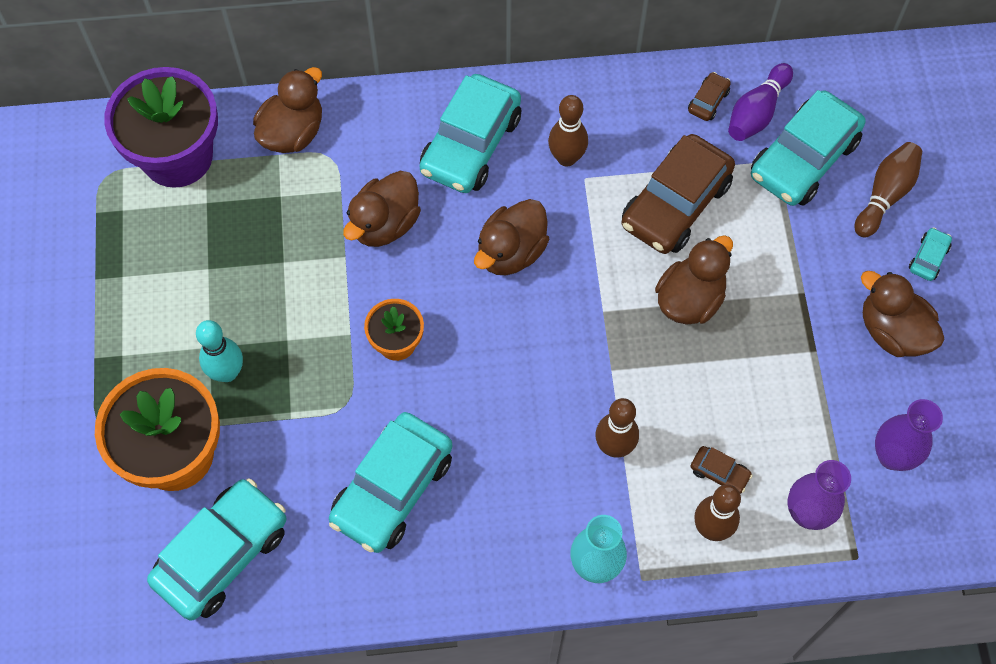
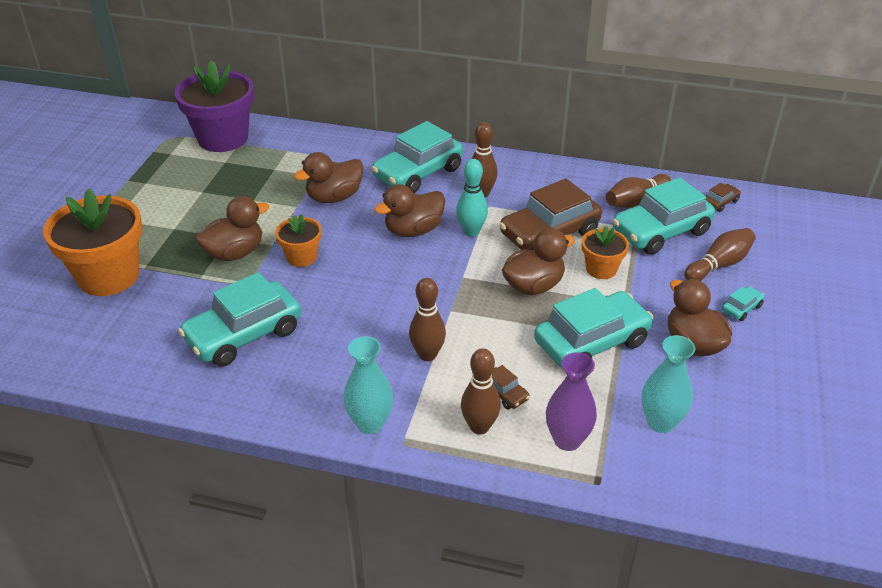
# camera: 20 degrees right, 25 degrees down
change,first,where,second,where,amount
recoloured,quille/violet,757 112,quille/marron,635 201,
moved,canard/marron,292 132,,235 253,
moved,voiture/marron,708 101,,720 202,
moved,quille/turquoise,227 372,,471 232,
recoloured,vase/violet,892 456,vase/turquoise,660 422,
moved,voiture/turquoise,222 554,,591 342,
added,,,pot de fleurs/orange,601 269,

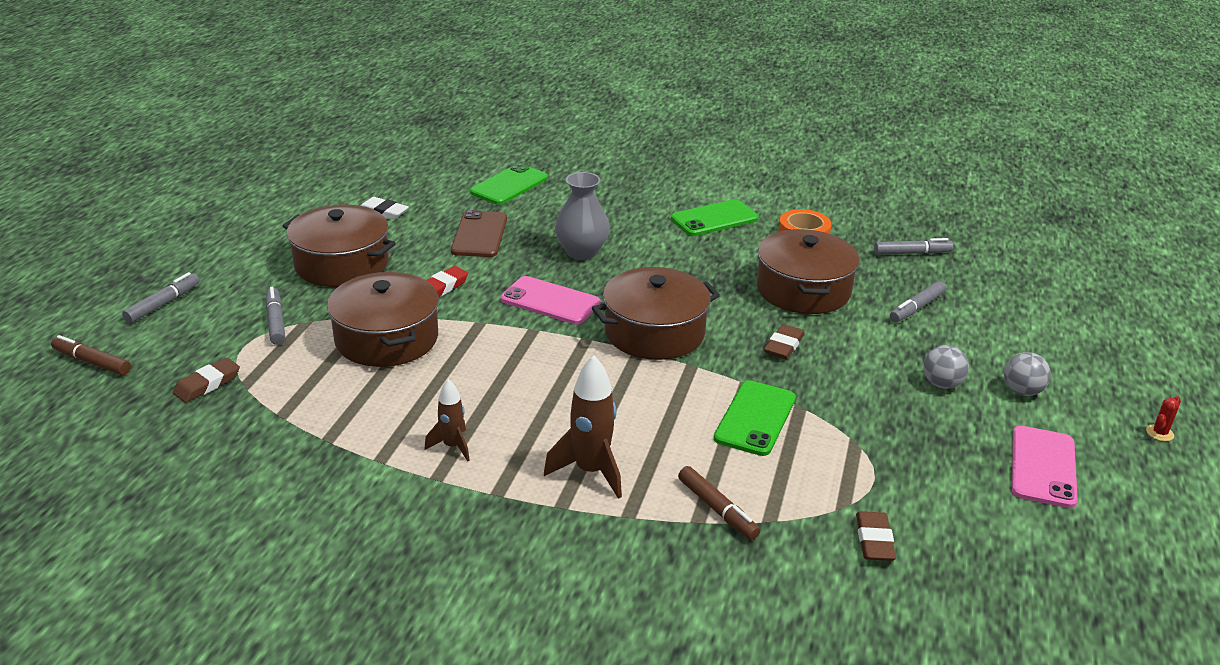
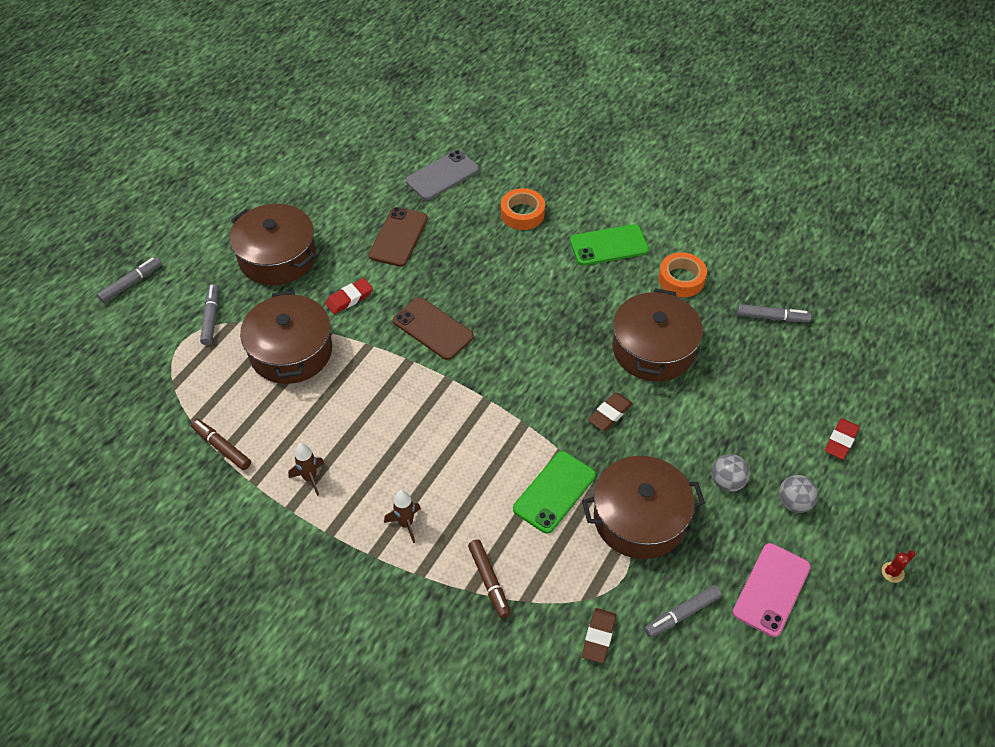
# camera: 15 degrees right, 20 degrees up
change,first,where,second,where,amount
recoloured,téléphone/vert,509 185,téléphone/gris,442 175,
removed,vase/gris,581 252,,,
removed,gomme/blanc,383 212,,,
moved,marmite/marron,654 332,,639 518,
recoloured,téléphone/rose,550 301,téléphone/marron,433 329,
moved,feutre/gris,916 308,,682 614,
moved,feutre/marron,92 362,,222 447,
resized,fusée/marron,590 471,,406 524,x0.60
removed,gomme/marron,207 384,,,
added,,,ruban adhésif/orange,522 214,
added,,,gomme/rouge,841 441,

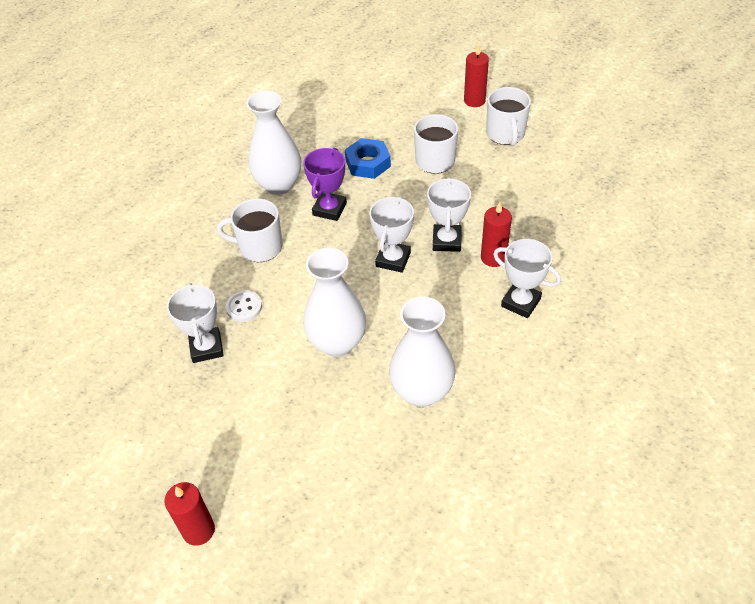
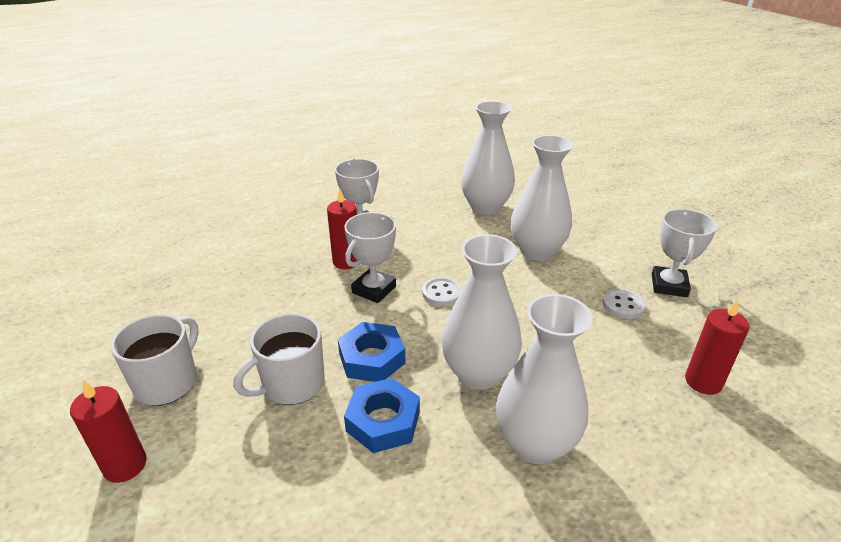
# camera: 155 degrees left, 15 degrees down
change,first,where,second,where,amount
replaced,trophée/violet,329 209,vase/blanc,478 373,
replaced,trophée/blanc,393 259,bouton/blanc,441 293,
removed,tasse/blanc,259 247,,,
moved,bougie/rouge,198 530,,703 382,
added,,,écrou/bleu,372 358,

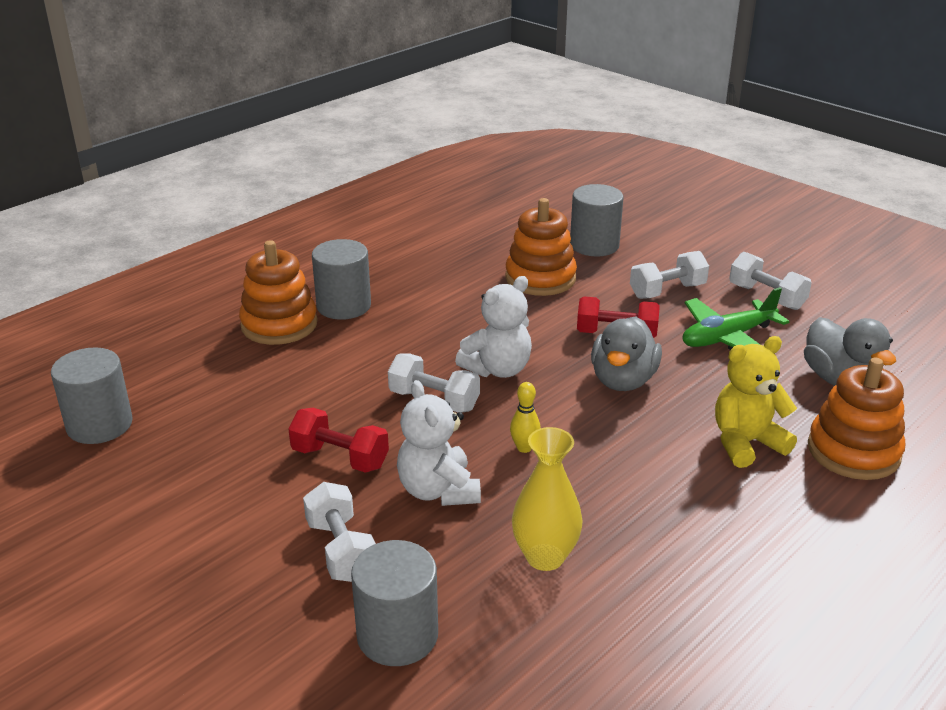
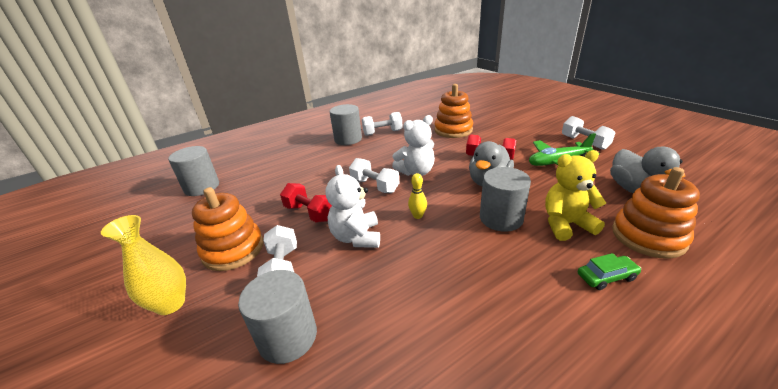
# camera: 15 degrees right, 0 degrees up
change,first,where,second,where,amount
moved,cylindre/gris,594 245,,501 218,
moved,jouet à empiler/orange,279 324,,233 250,
moved,haltère/blanc,667 291,,382 133,
moved,vase/jaune,545 557,,170 304,
added,,,voiture/vert,606 277,

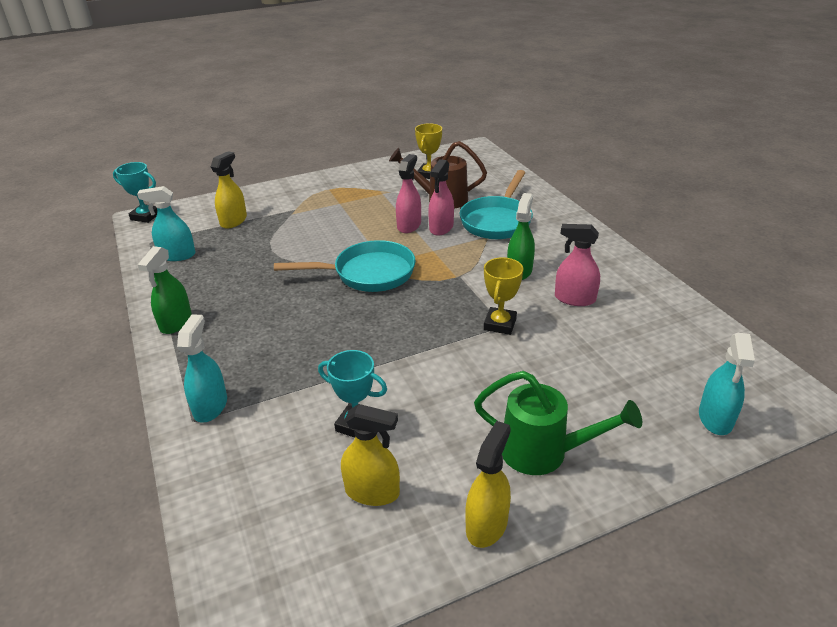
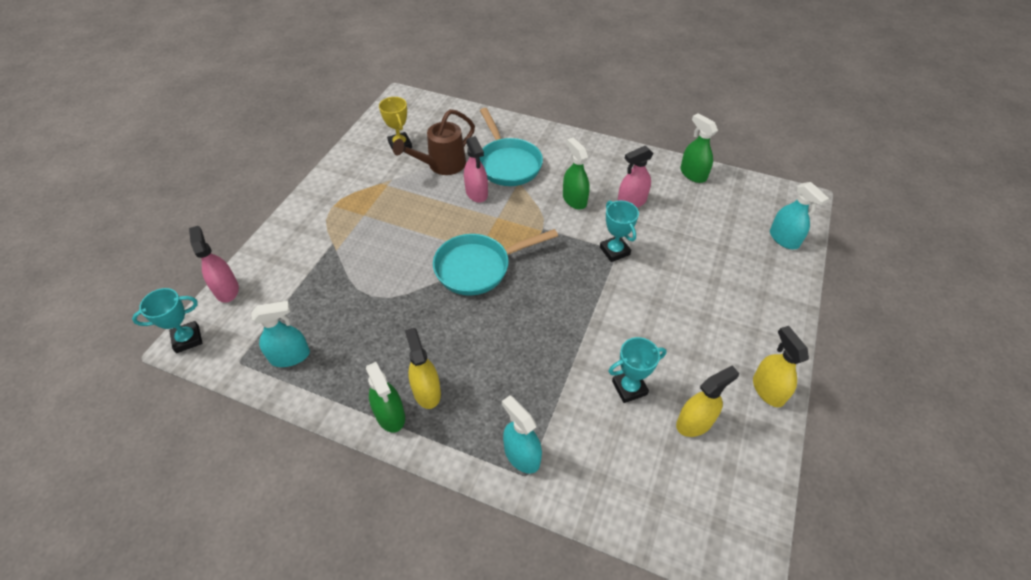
# camera: 45 degrees left, 15 degrees up
change,first,where,second,where,amount
moved,vaporisateur/jaune,233 221,,426 391,
moved,vaporisateur/rose,409 225,,226 289,
turned,vaporisateur/turquoise,177 255,,290 356,150 degrees counterclockwise
turned,poêle/turquoise,368 274,,478 267,150 degrees counterclockwise
recoloured,trophée/jaune,500 324,trophée/turquoise,614 251,
removed,arrosoir/vert,543 452,,,
added,,,vaporisateur/vert,693 174,

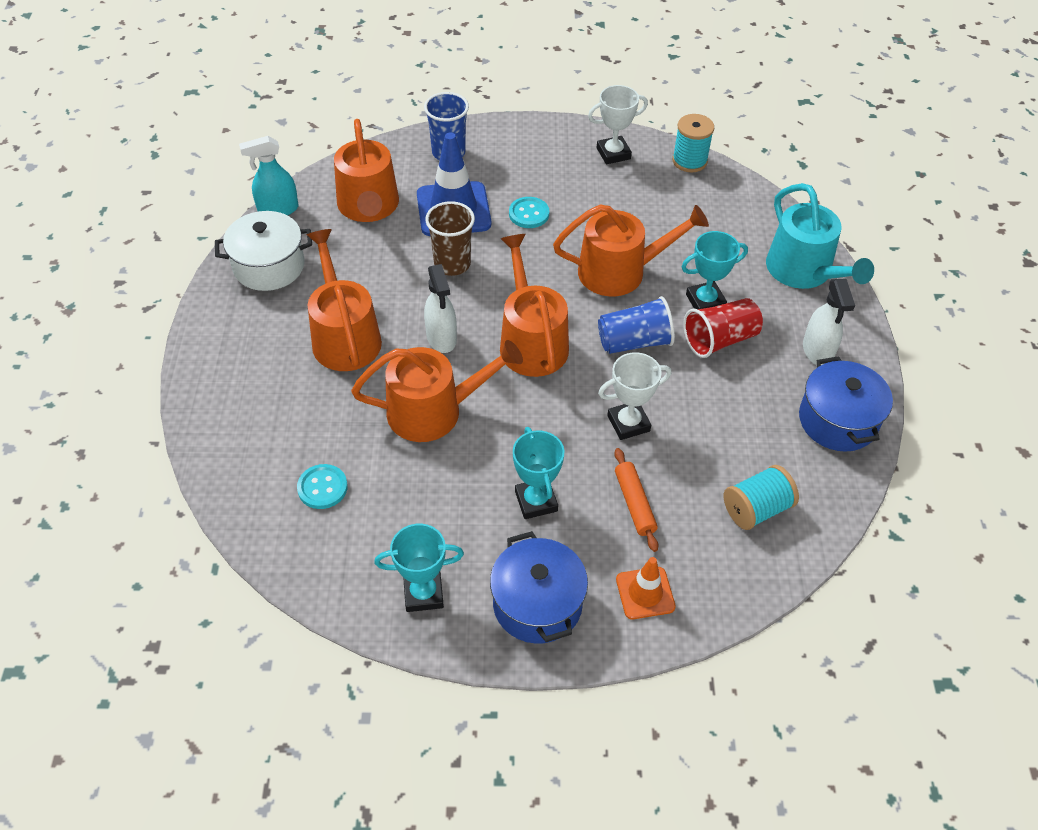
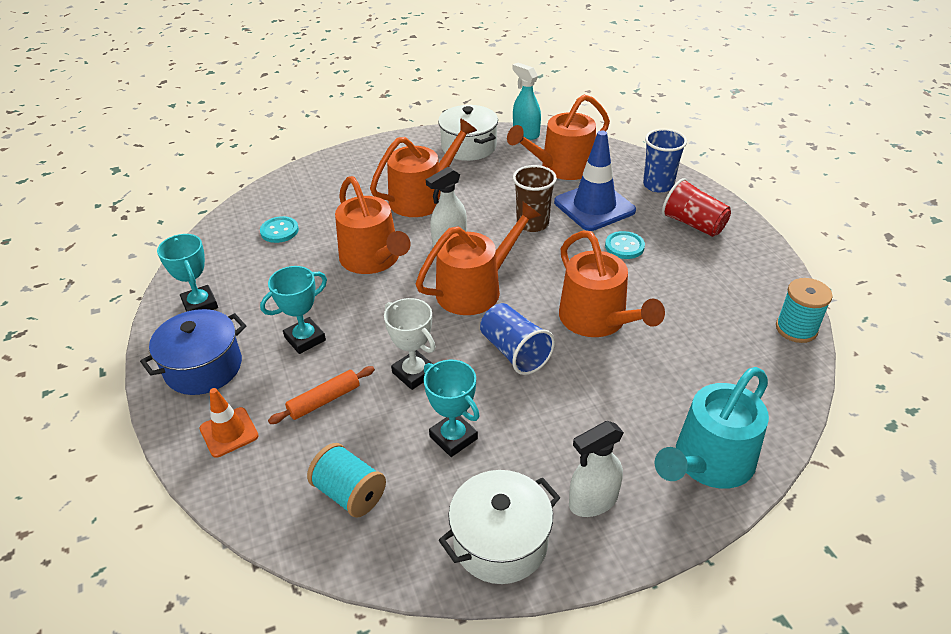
# camera: 70 degrees right, 10 degrees down
change,first,where,second,where,amount
removed,trophée/blanc,613 153,,,
moved,trophée/turquoise,705 301,,453 437,
moved,gobelet/rouge,720 340,,693 224,
recoloured,marmite/bleu,838 420,marmite/blanc,500 542,

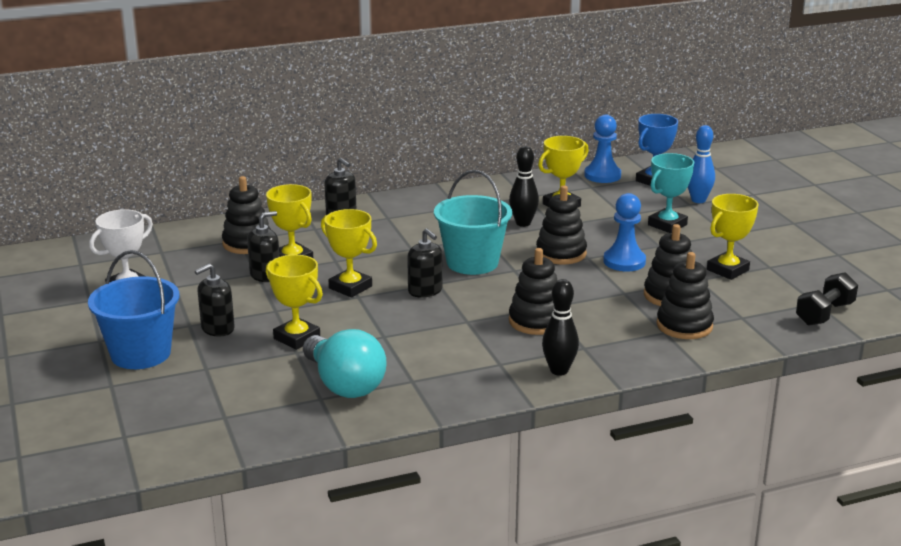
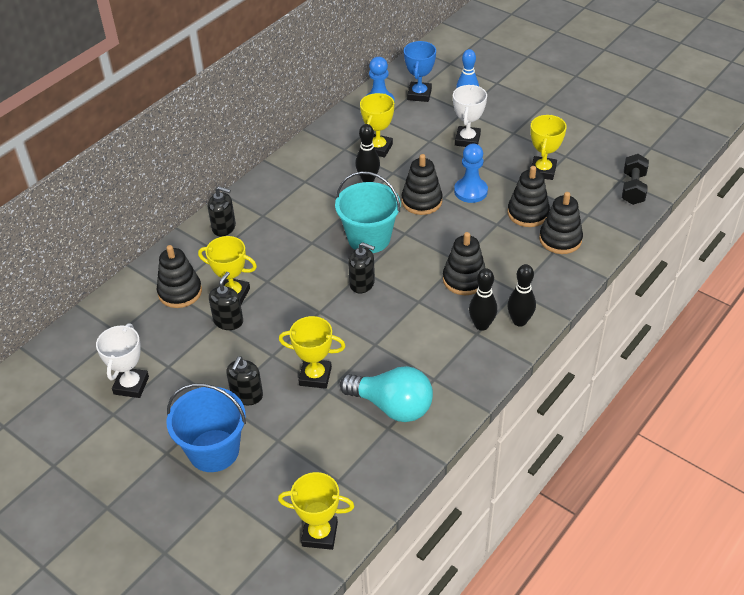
# camera: 30 degrees left, 20 degrees up
change,first,where,second,where,amount
recoloured,trophée/turquoise,667 225,trophée/blanc,467 140,
moved,trophée/jaune,350 287,,319 534,
added,,,quille/noir,481 325,

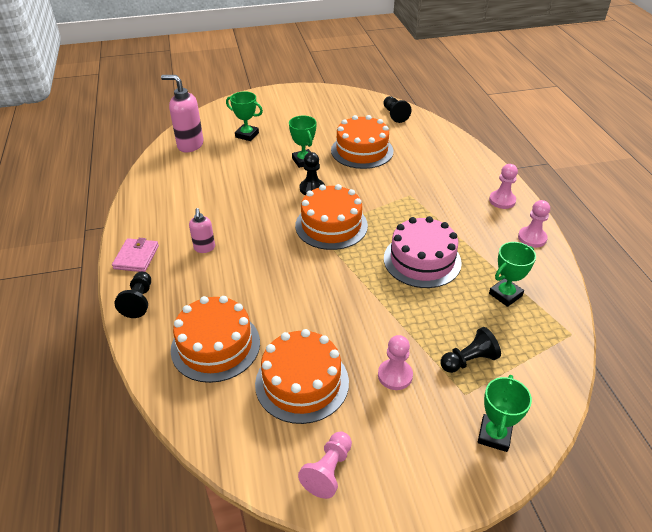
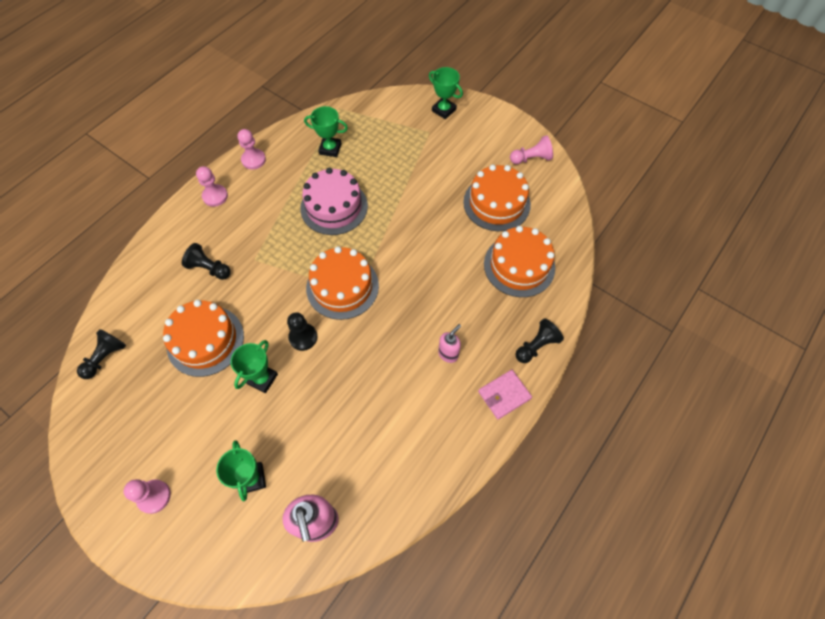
# camera: 130 degrees left, 20 degrees up
change,first,where,second,where,amount
moved,pion/noir,469 360,,209 268,
moved,pion/rose,395 375,,154 496,
turned,trophée/vert,494 435,,444 110,60 degrees clockwise

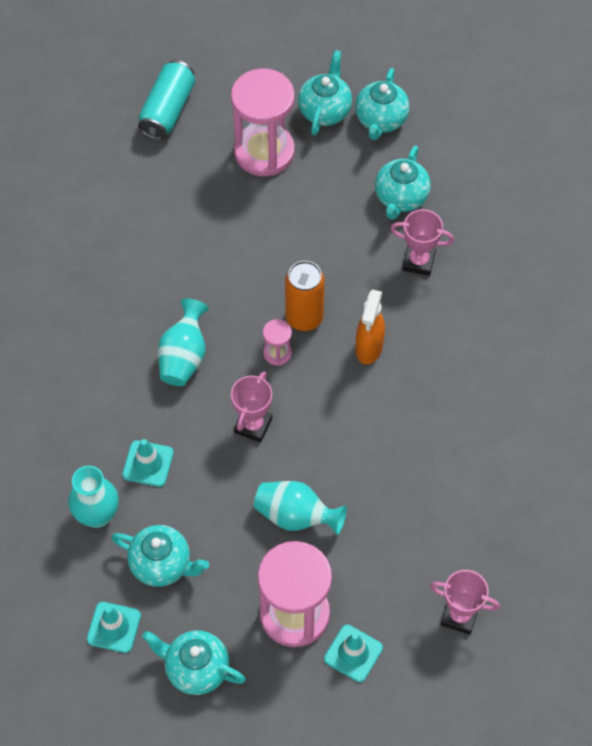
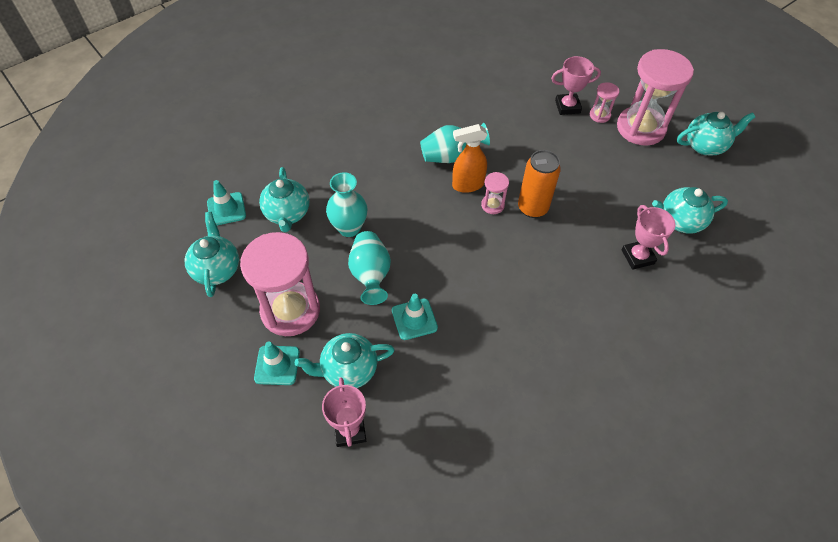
# camera: 60 degrees right, 5 degrees down
change,first,where,second,where,amount
removed,canette/turquoise,168 110,,,
moved,théière/turquoise,381 120,,348 370,
moved,vaporisateur/orange,369 348,,467 185,
moved,trophée/rose,253 425,,567 106,
moved,cône de chantier/turquoise,148 463,,414 319,
moved,vase/turquoise,97 515,,349 228,
added,,,sablier/rose,599 115,

